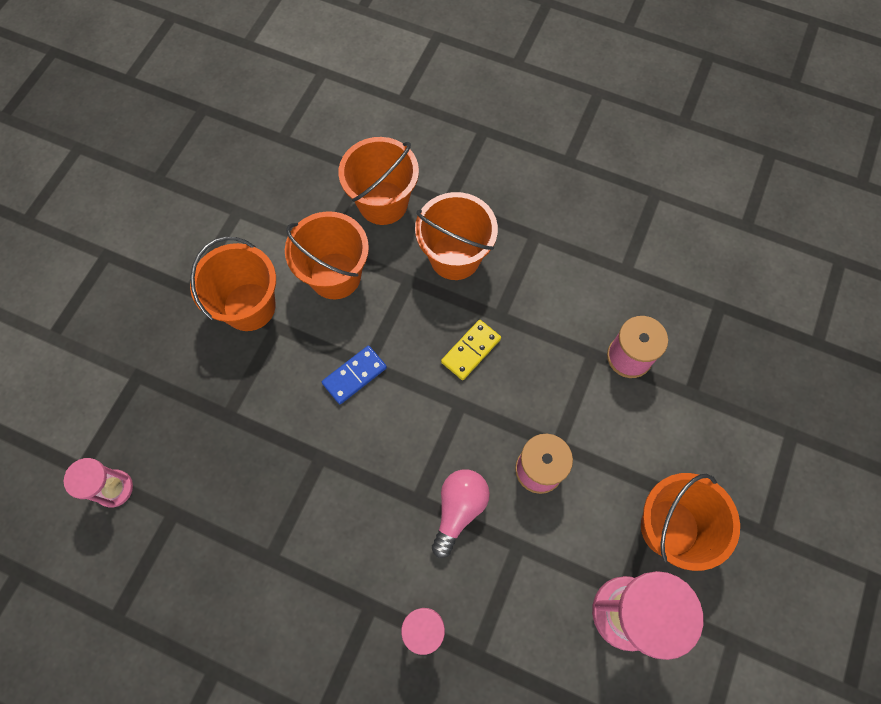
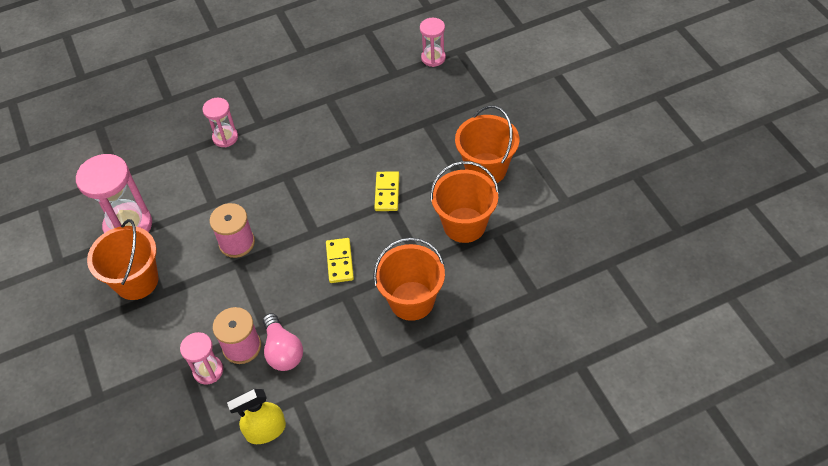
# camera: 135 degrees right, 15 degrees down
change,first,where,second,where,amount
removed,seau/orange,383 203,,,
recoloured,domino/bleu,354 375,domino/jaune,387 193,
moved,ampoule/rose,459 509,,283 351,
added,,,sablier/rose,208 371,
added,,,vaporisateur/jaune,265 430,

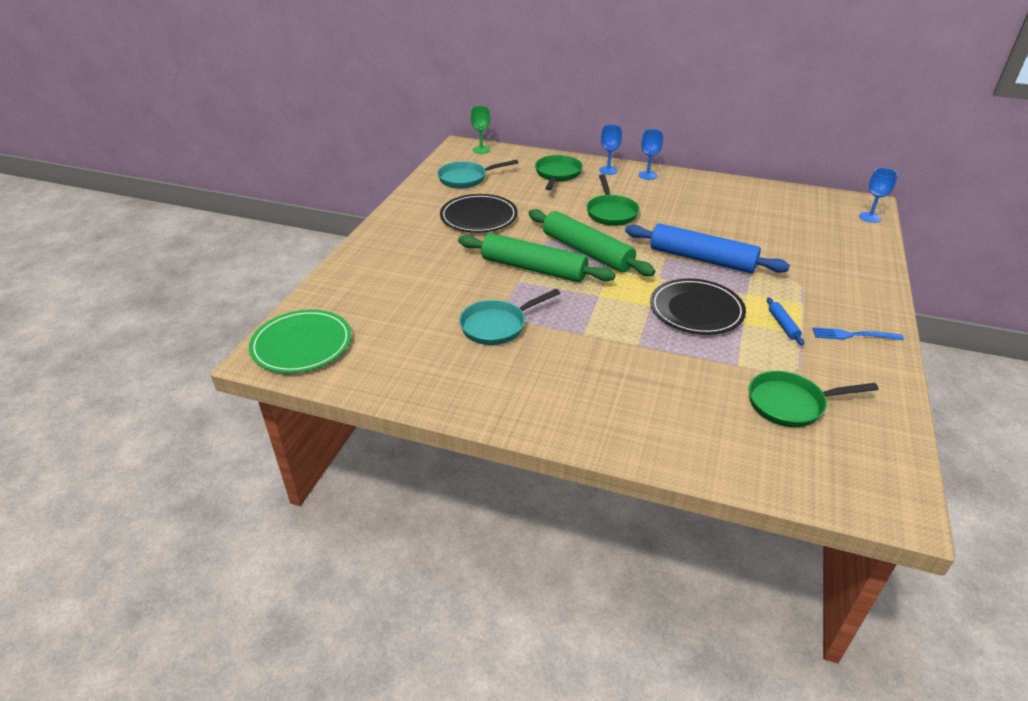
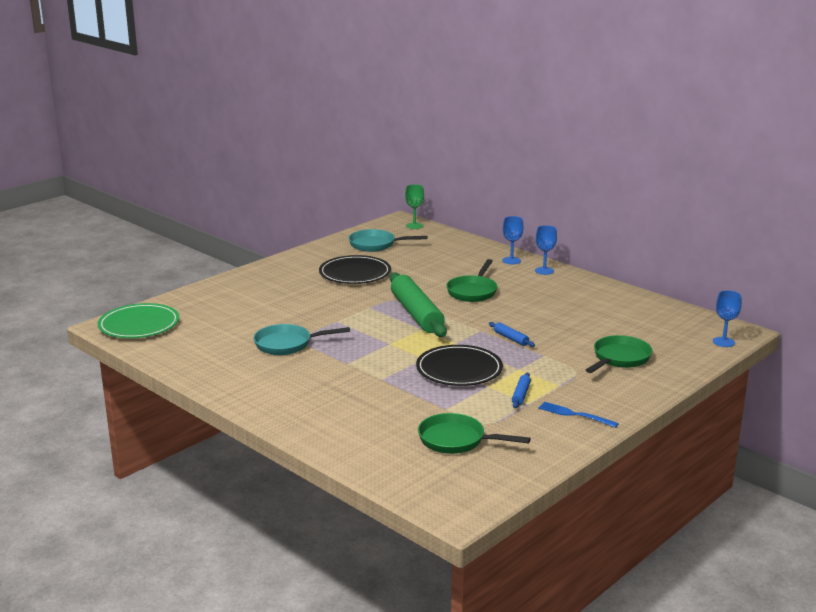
# camera: 25 degrees right, 15 degrees down
change,first,where,second,where,amount
moved,poêle/vert,557 174,,619 358,
resized,rouleau à pâtisserie/bleu,701 259,,511 338,x0.41
removed,rouleau à pâtisserie/vert,534 268,,,

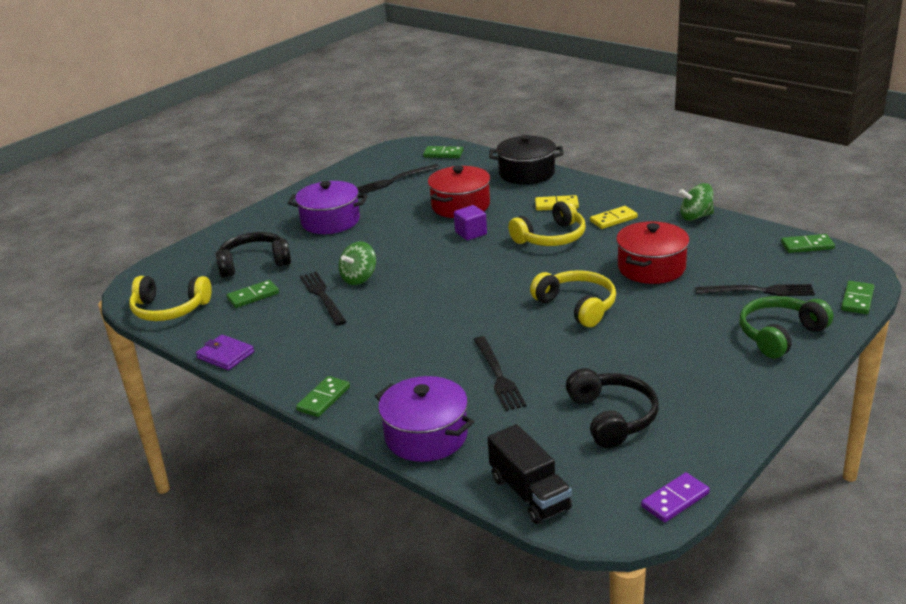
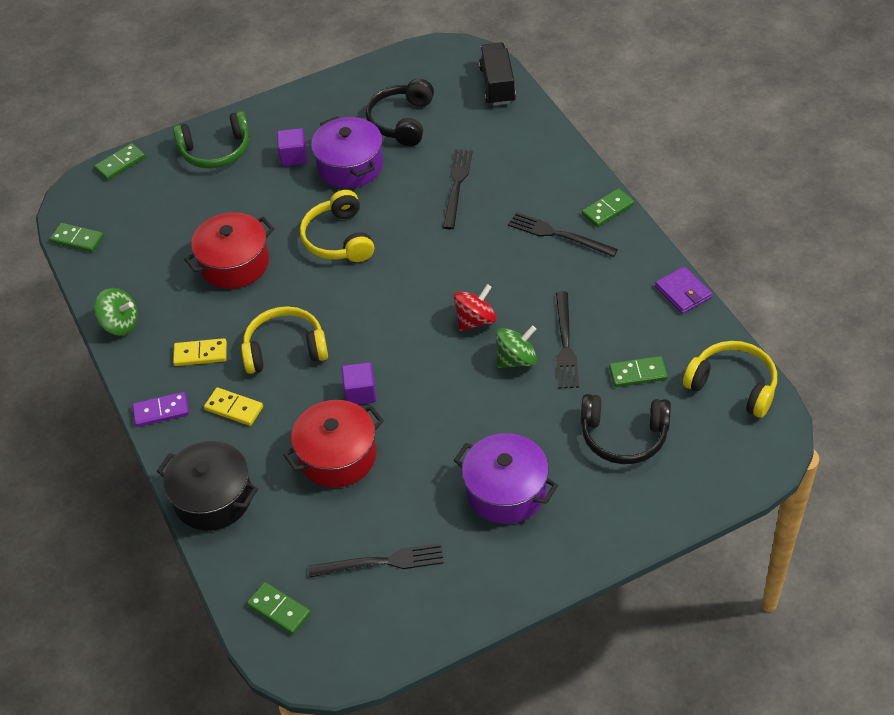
# camera: 155 degrees left, 20 degrees up
change,first,where,second,where,amount
moved,fourchette/noir,759 291,,558 235,
moved,marmite/violet,426 436,,350 166,
moved,domino/violet,675 500,,161 411,
added,,,cube/violet,294 156,
added,,,toupie/rouge,475 320,

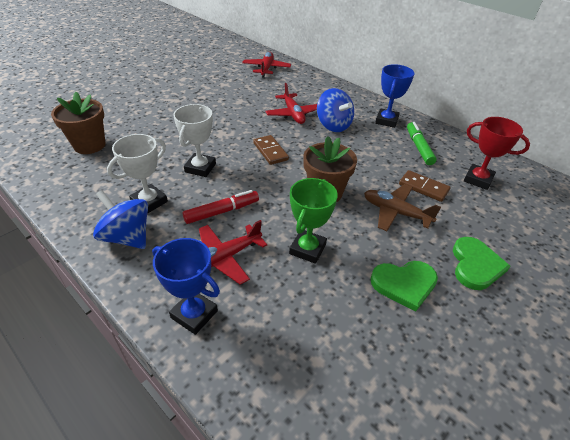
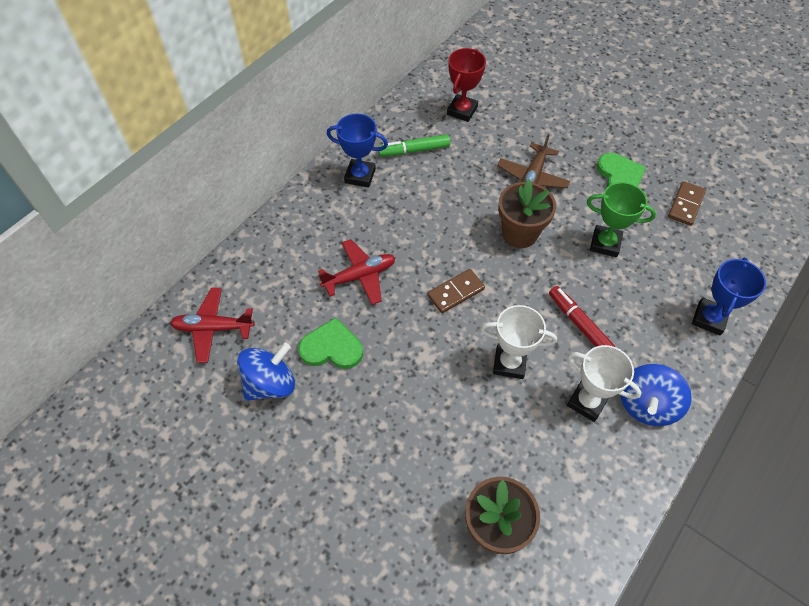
# camera: 95 degrees left, 15 degrees up
change,first,where,second,where,amount
moved,toupie/bleu,333 125,,270 383,
moved,domino/marron,423 187,,685 205,
removed,avion/rouge,225 258,,,
moved,cœur/vert,475 265,,332 347,

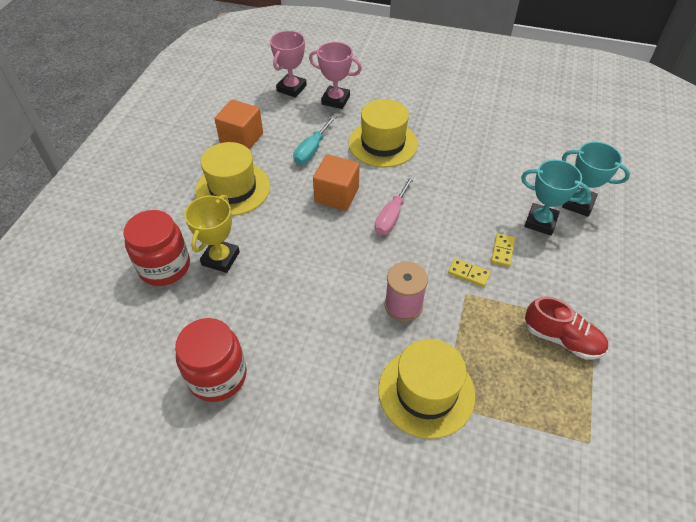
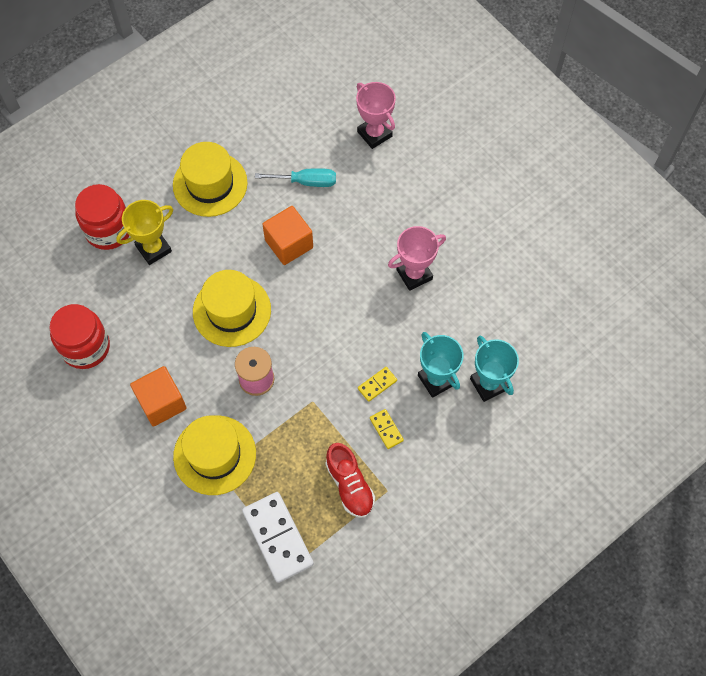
# camera: 35 degrees right, 15 degrees up
change,first,where,second,where,amount
moved,trophée/rose,291 88,,414 274,
moved,cube/orange,241 138,,161 403,
moved,chapeau/jaune,383 143,,232 311,
turned,tournevis/turquoise,312 150,,306 182,150 degrees counterclockwise
removed,tournevis/rose,391 216,,,
moved,domino/jaune,468 274,,386 429,
added,,,domino/blanc,277 538,

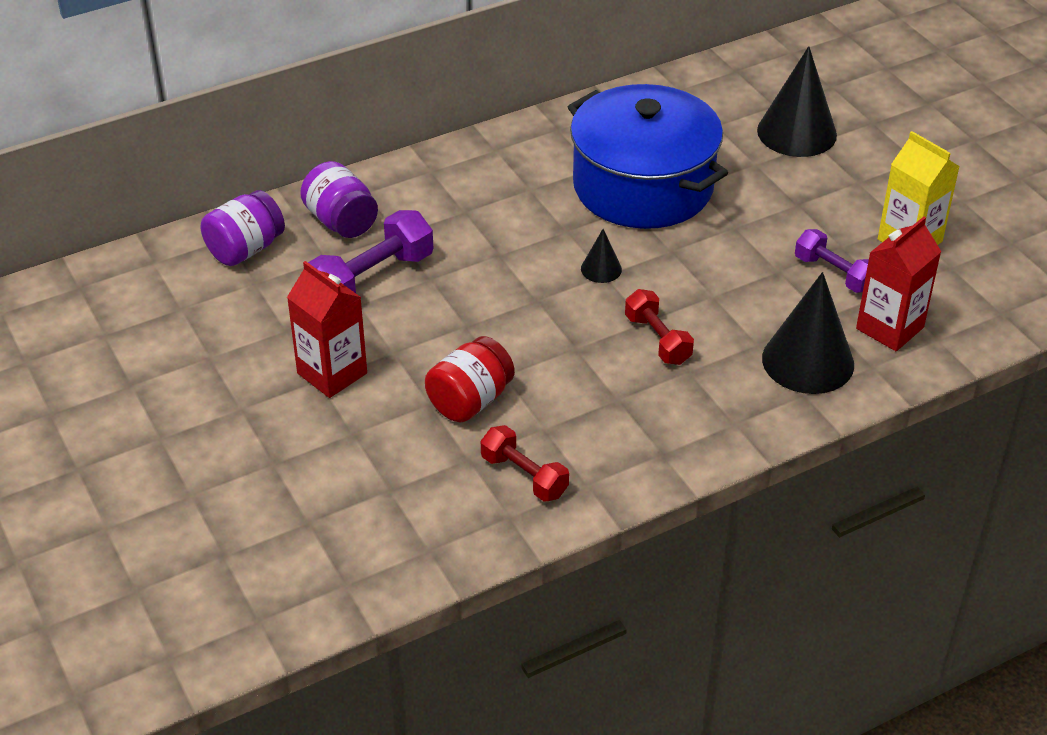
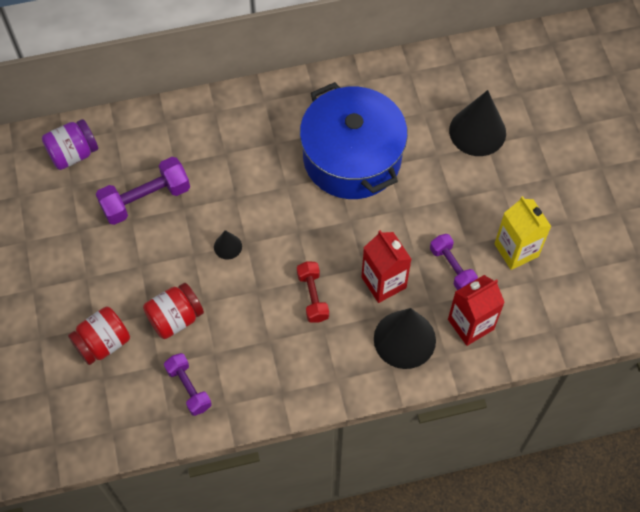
# camera: 15 degrees right, 20 degrees up
change,first,where,second,where,amount
removed,bocal/violet,341 221,,,
moved,cône/noir,601 269,,227 246,
moved,brique de lait/rouge,332 373,,383 282,
recoloured,haltère/rouge,524 476,haltère/violet,189 388,
added,,,bocal/rouge,103 343,

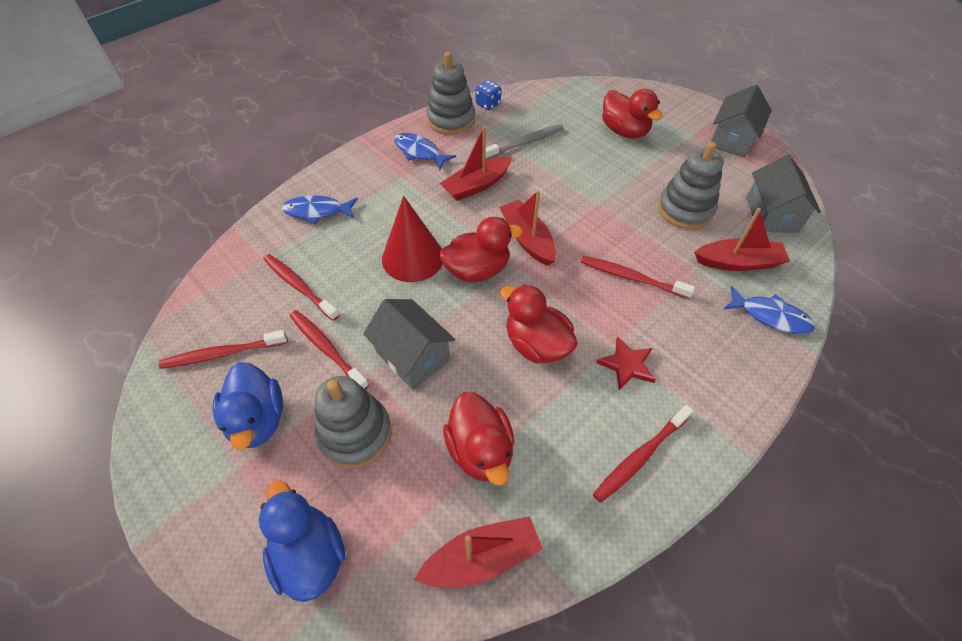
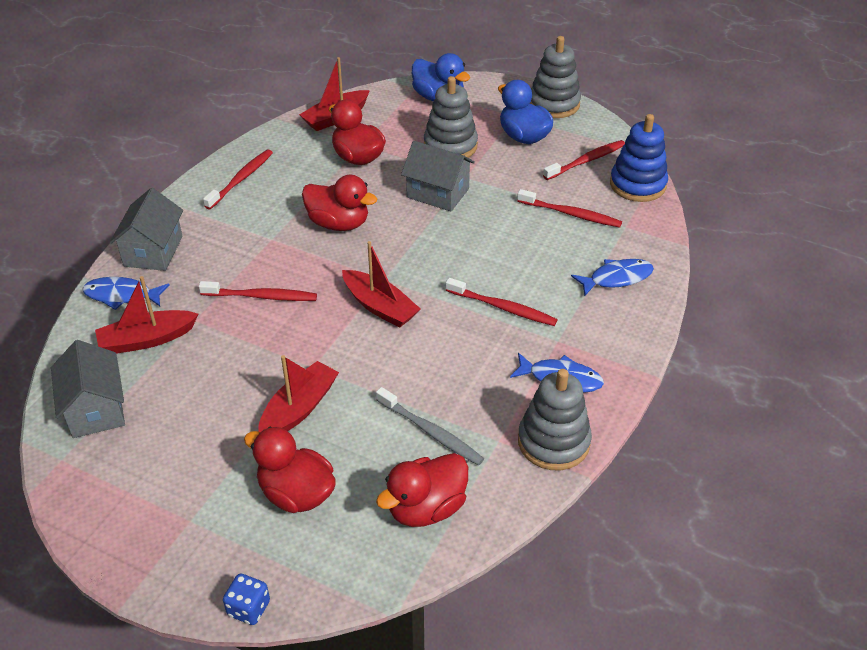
# camera: 160 degrees right, 10 degrees down
change,first,where,second,where,amount
moved,dé/bleu,488 104,,249 608,
moved,maison/gris,732 140,,153 251,
turned,brosse à dents/gris,526 142,,431 432,90 degrees counterclockwise
moved,bateau/rouge,476 185,,299 408,
moved,jouet à empiler/gris,685 210,,554 104,
removed,cône/rouge,413 257,,,
moved,canard/rouge,477 270,,426 508,
moved,brosse à dents/rouge,326 348,,503 308,
removed,étoile/rouge,627 365,,,
added,,,jouet à empiler/bleu,637 185,

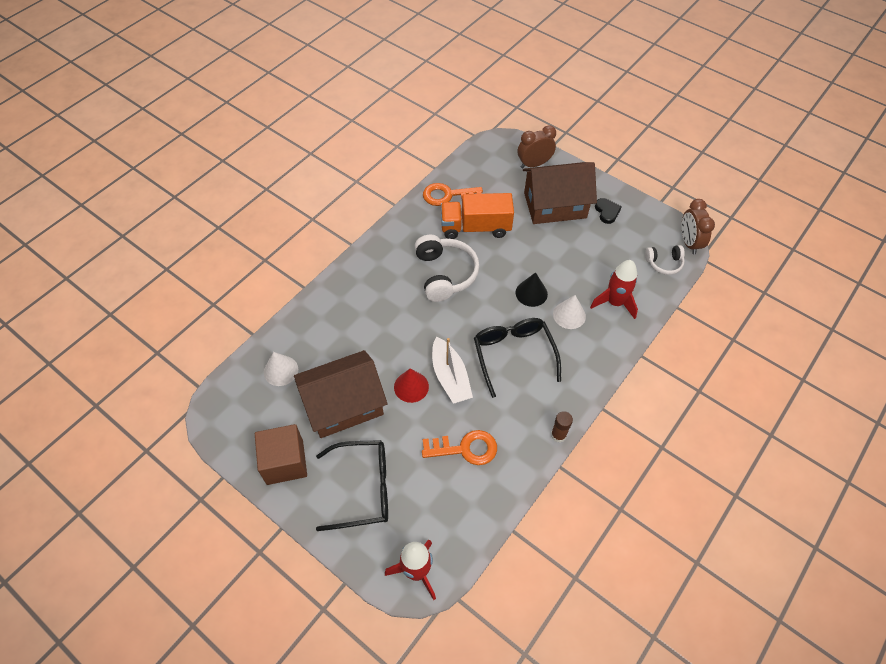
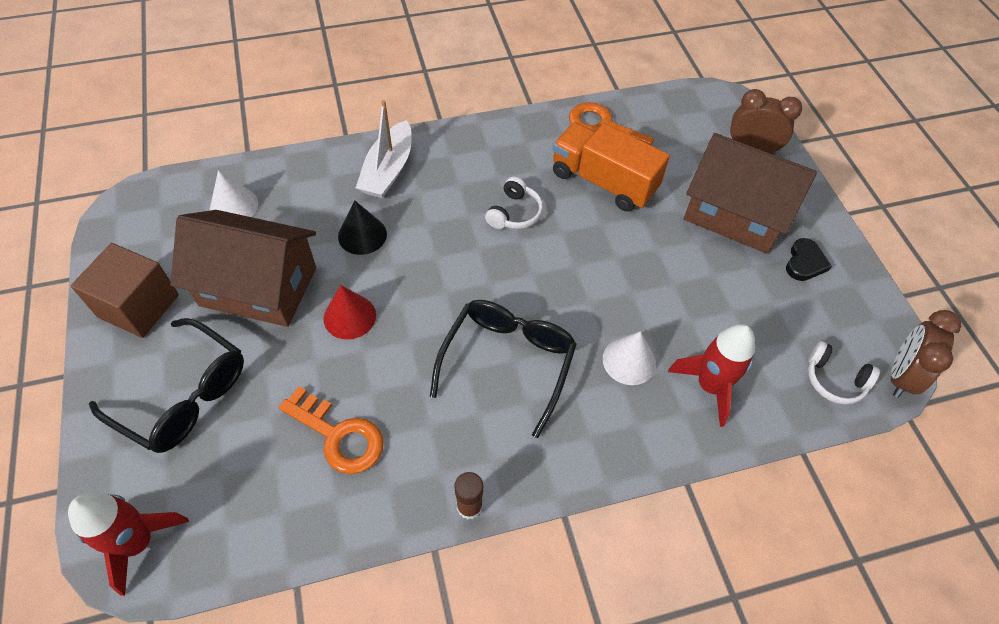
# camera: 35 degrees right, 0 degrees up
change,first,where,second,where,amount
resized,casque audio/blanc,445 274,,514 213,x0.55
moved,cône/noir,531 293,,362 235,
moved,bateau/blanc,450 377,,388 170,

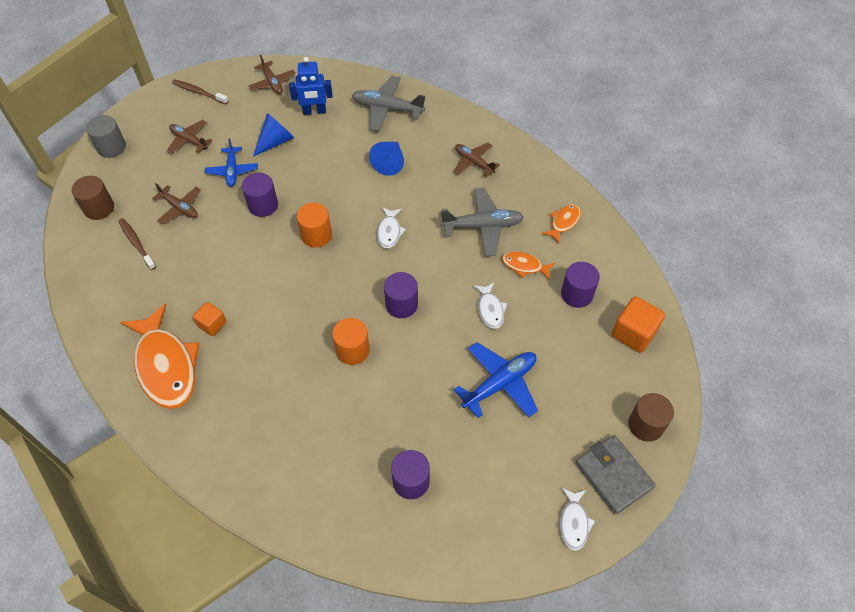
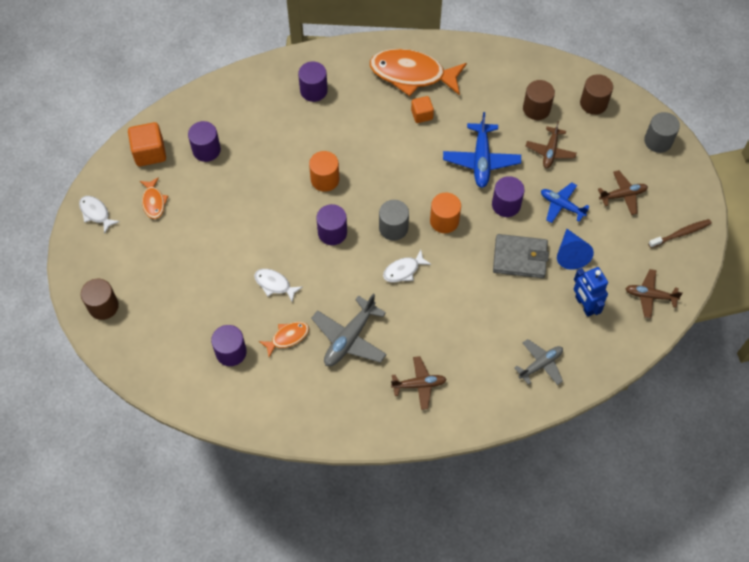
# camera: 130 degrees right, 5 degrees up
change,first,where,second,where,amount
turned,robot/bleu,314 111,,584 305,60 degrees counterclockwise
resized,avion/gris,387 109,,540 364,x0.65
removed,cône/bleu,389 162,,,
turned,avion/marron,179 208,,550 151,60 degrees counterclockwise
moved,poisson/orange,563 222,,154 202,
turned,poisson/blanc,389 232,,403 270,75 degrees counterclockwise
replaced,brosse à dents/marron,136 243,cylindre/marron,536 109,
moved,cube/orange,633 333,,150 153,
moved,avion/bleu,499 384,,481 160,
moved,portefeuille/gris,613 475,,520 258,
added,,,cylindre/violet,313 90,
added,,,cylindre/gris,393 228,

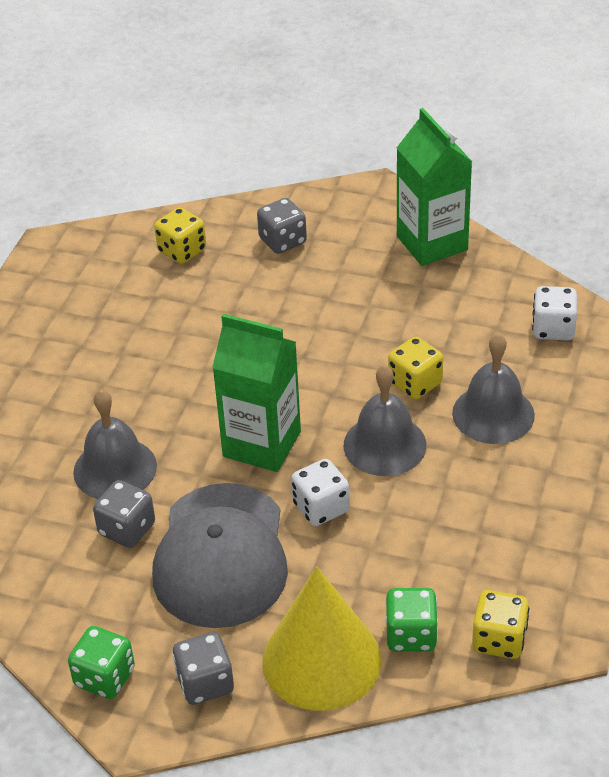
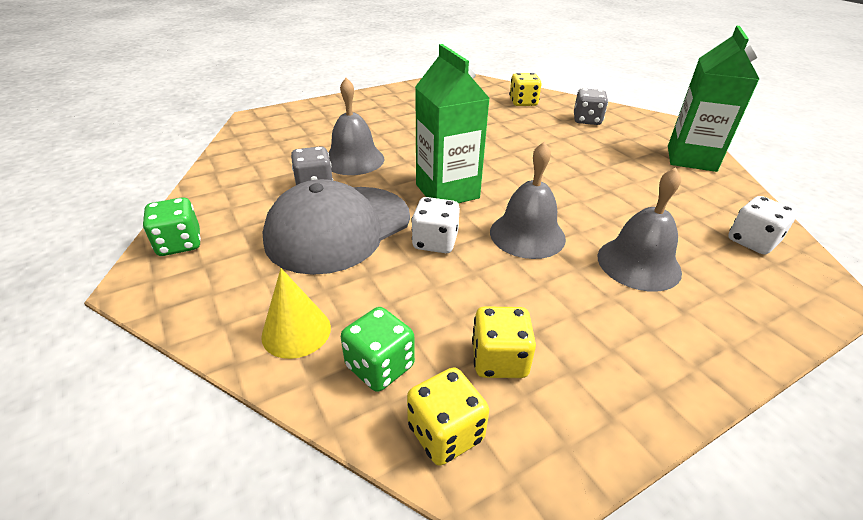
# camera: 40 degrees right, 5 degrees down
change,first,where,second,where,amount
moved,dé/jaune,415 383,,499 360,
resized,cône/jaune,321 660,,296 331,x0.56
removed,dé/gris,205 683,,,

